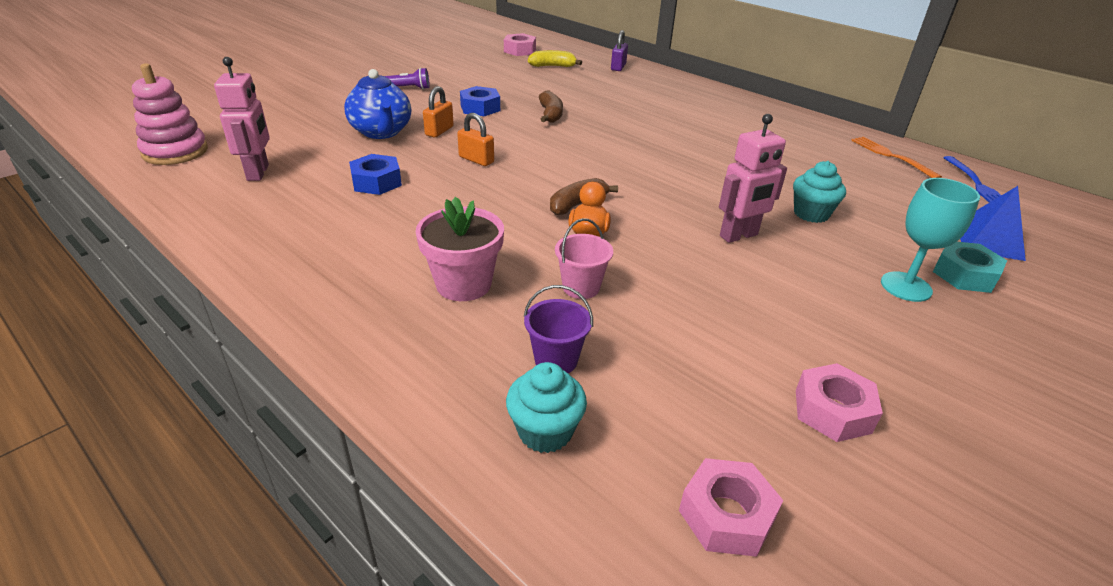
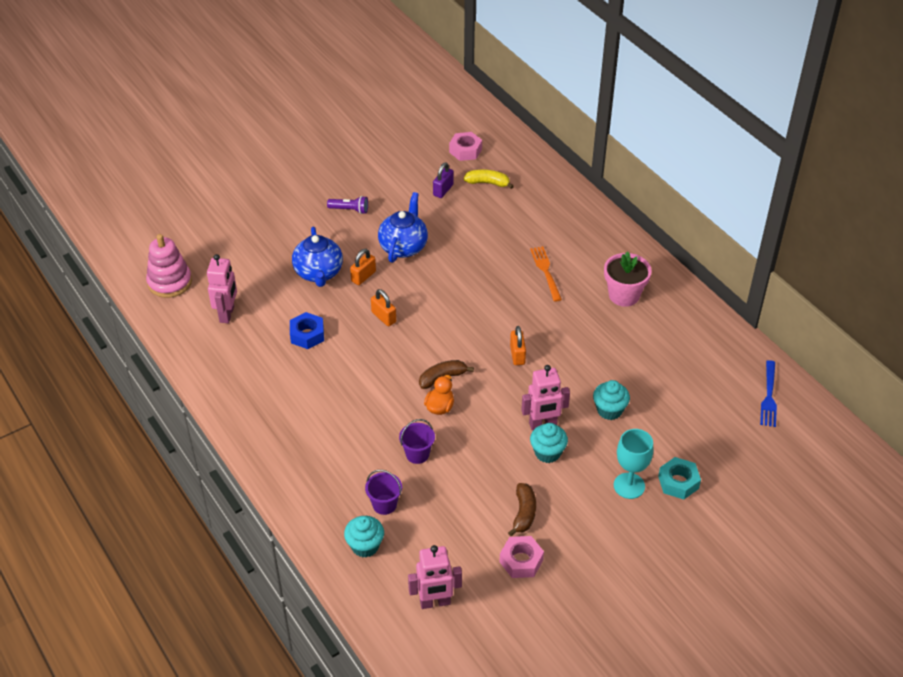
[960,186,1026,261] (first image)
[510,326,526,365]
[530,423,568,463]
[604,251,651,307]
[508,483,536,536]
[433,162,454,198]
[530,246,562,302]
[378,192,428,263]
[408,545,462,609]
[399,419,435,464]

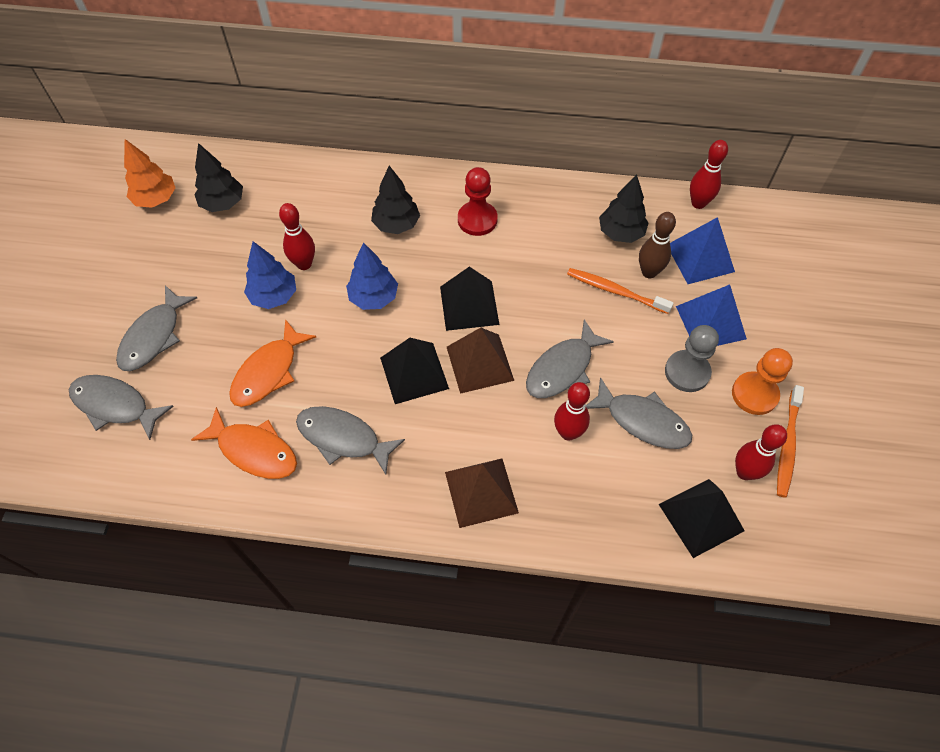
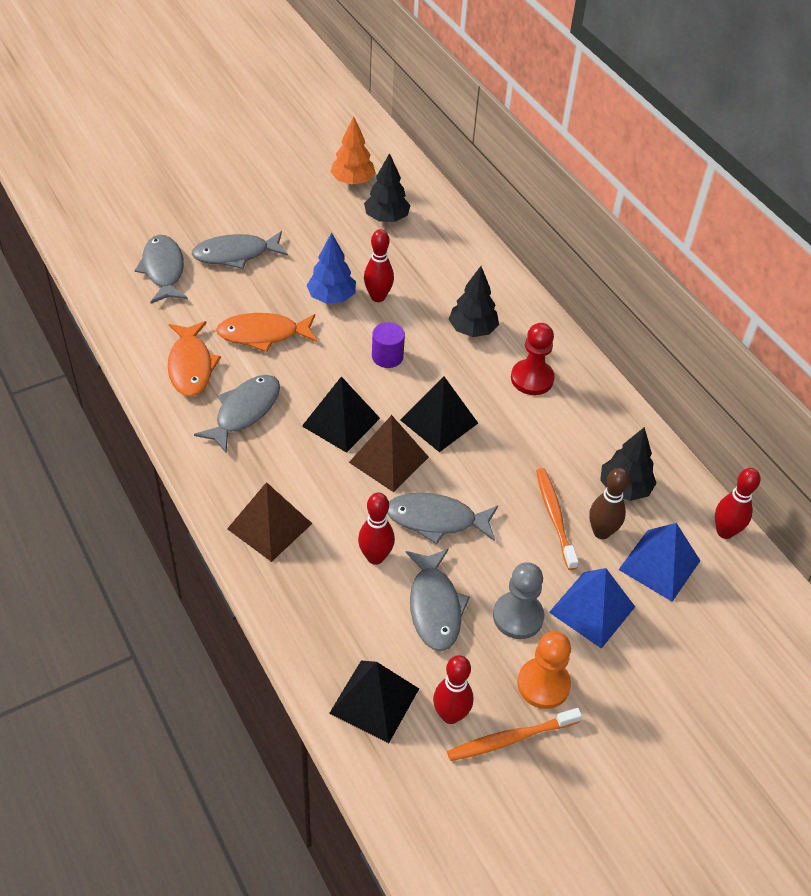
[372,322,405,368]
[194,375,280,453]

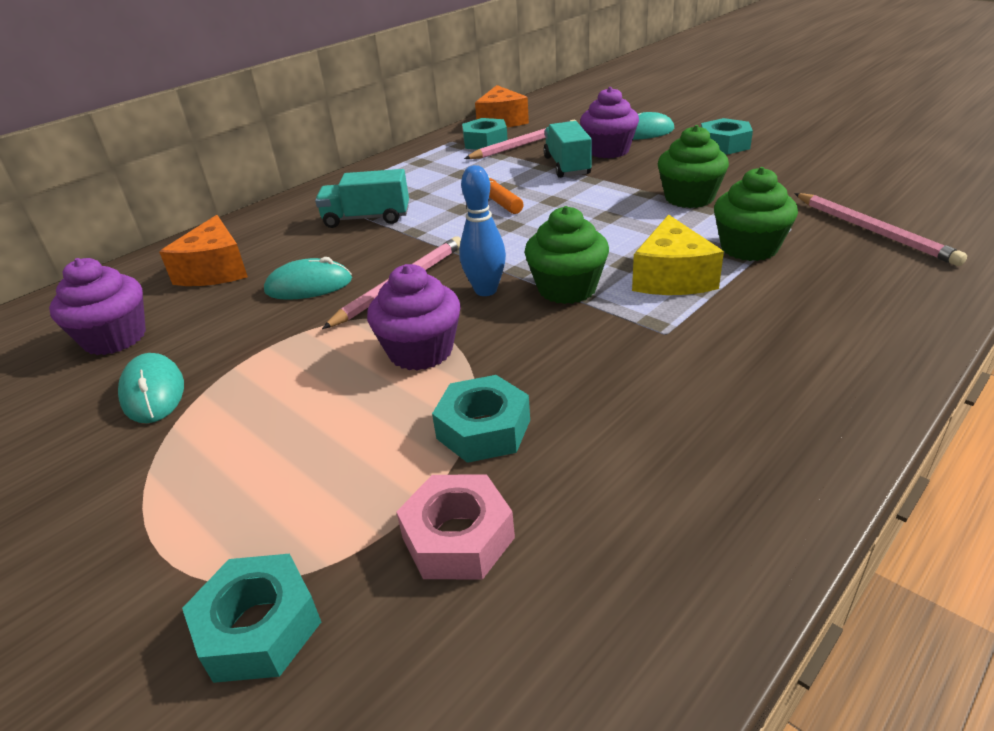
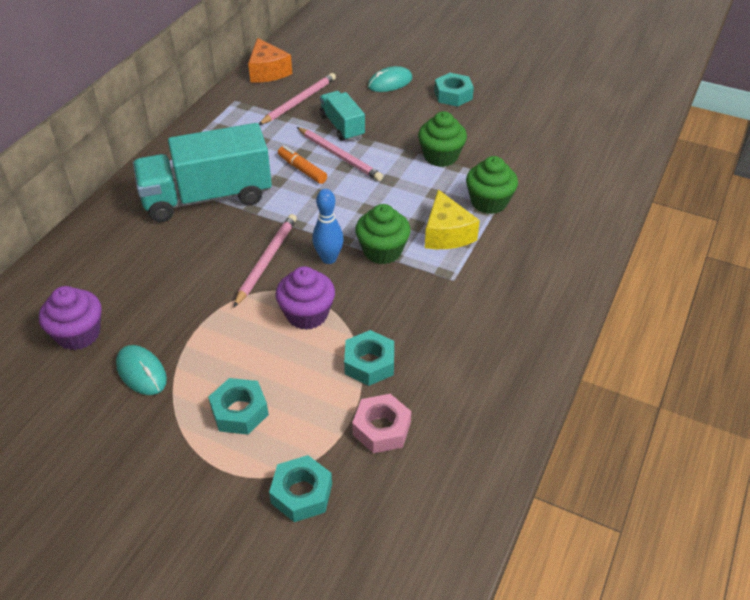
[159,215,248,286] (first image)
[264,257,352,300] (first image)
[580,87,639,158] (first image)
[208,378,269,435]
[297,127,383,181]
[133,123,272,222]

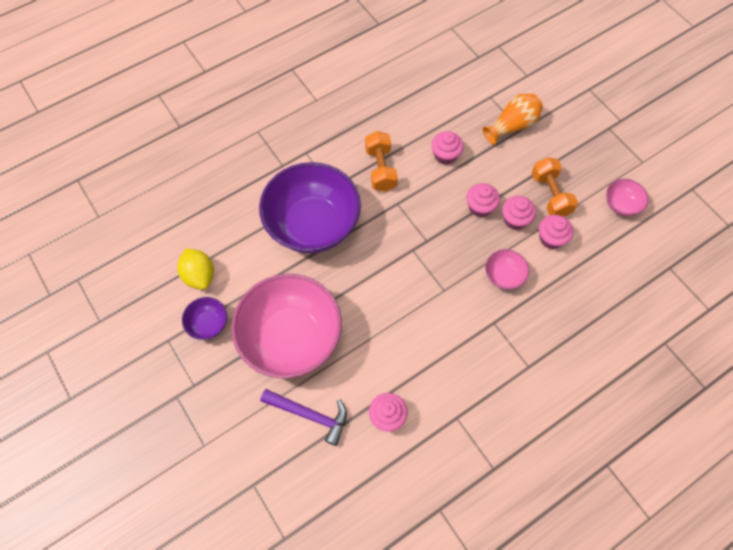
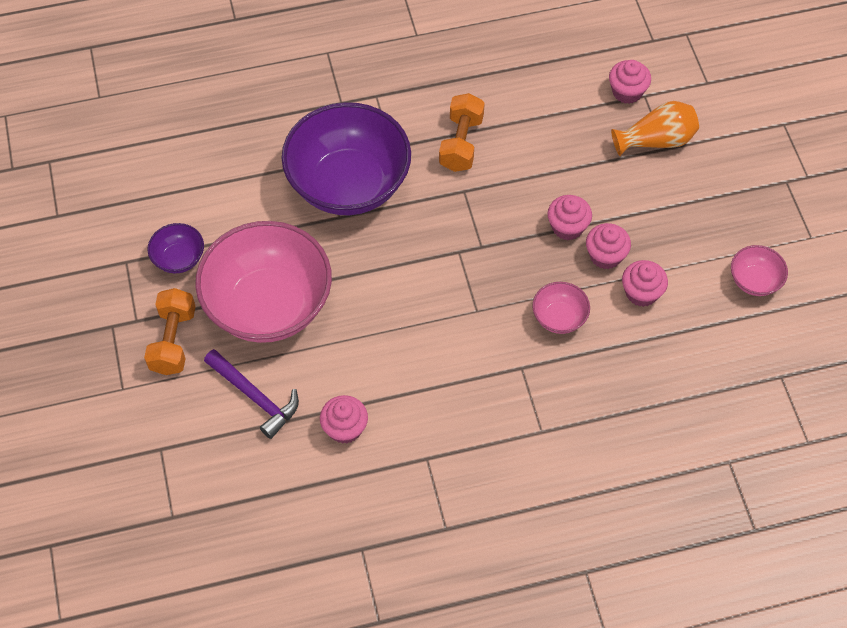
[178,248,214,290] (first image)
[609,60,651,104]
[144,288,196,375]

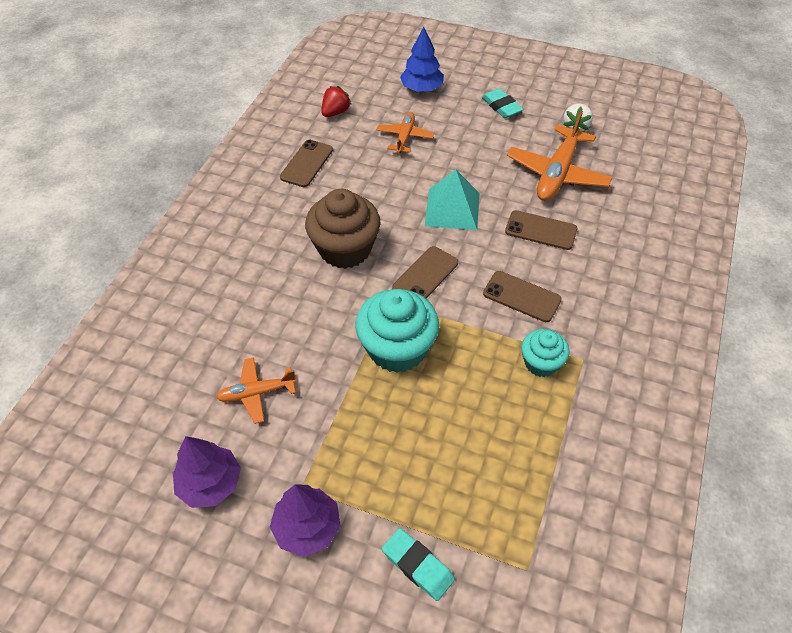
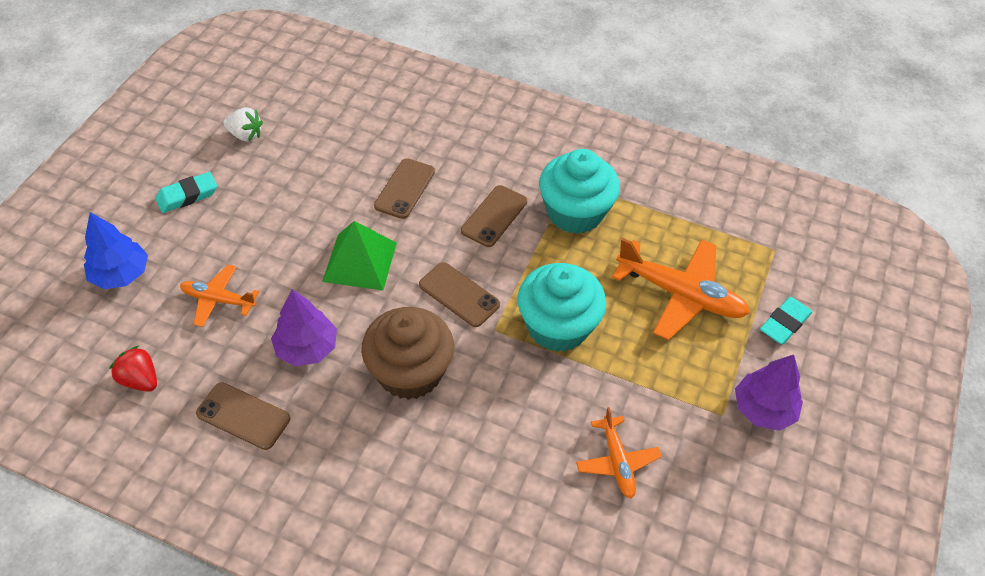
[271,289,337,366]
[612,238,750,340]
[322,221,397,291]
[539,149,620,234]

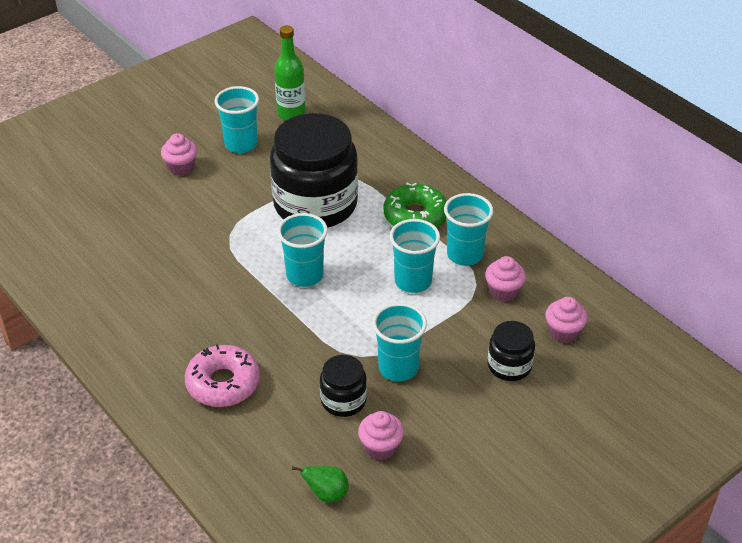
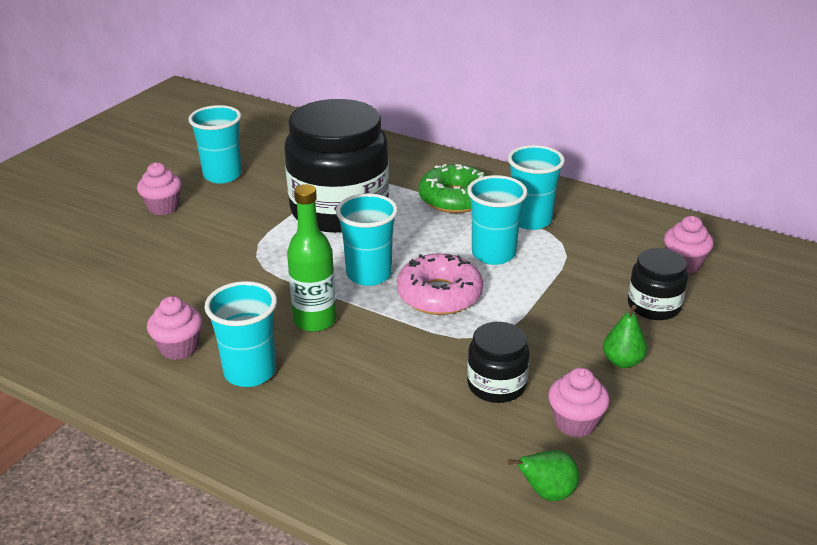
[603,305,647,368]
[397,253,483,315]
[287,184,336,332]
[204,281,277,387]
[147,296,203,360]

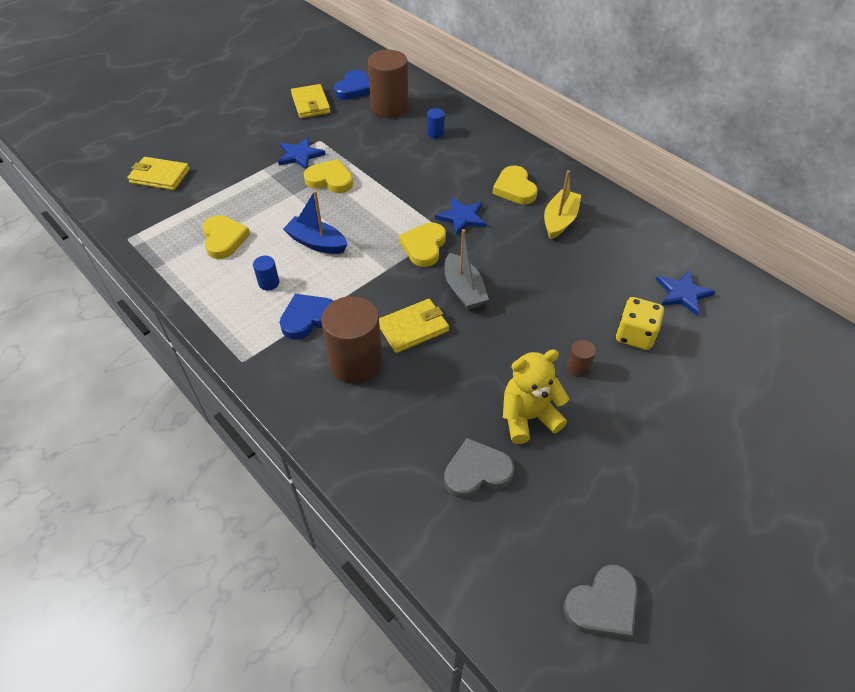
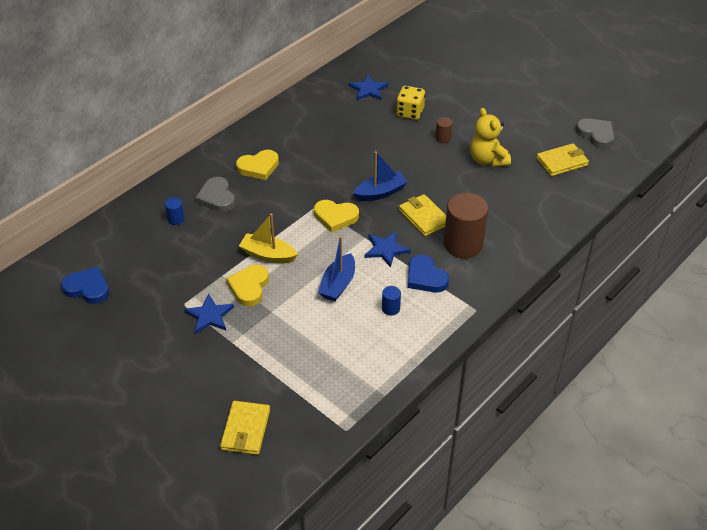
[202,215,250,259] (first image)
[368,50,409,118] (first image)
[536,143,589,176]
[364,231,411,268]
[195,177,235,212]
[239,213,298,263]
[353,151,408,201]

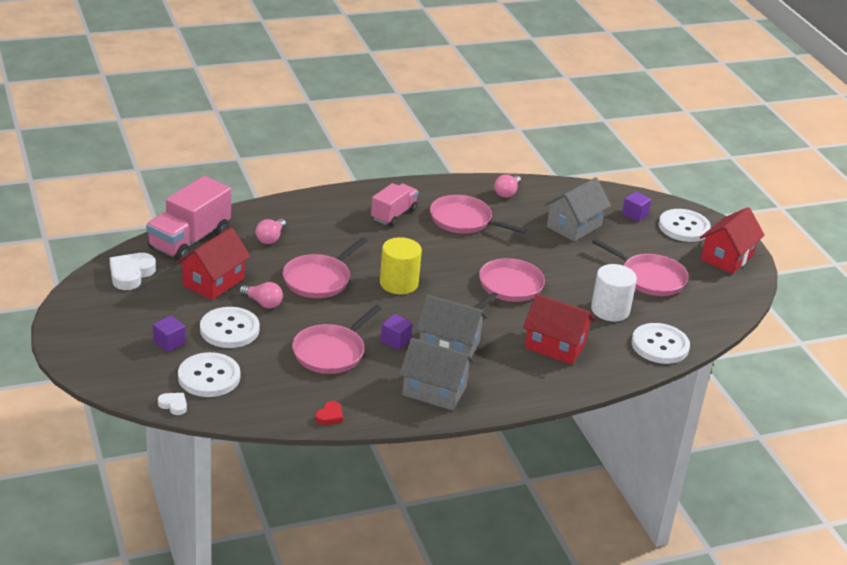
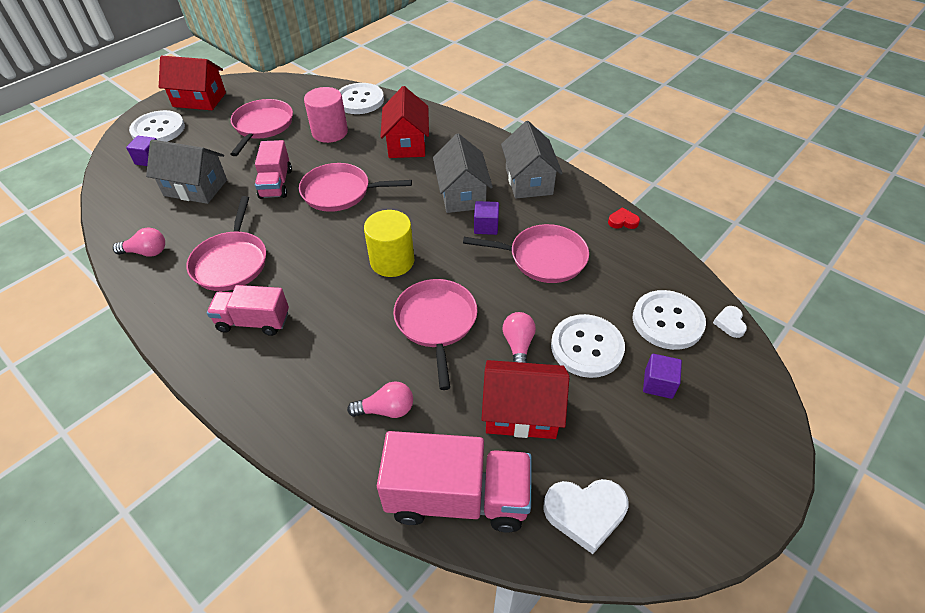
[255,140,292,199]
[304,87,348,143]
[393,279,477,390]

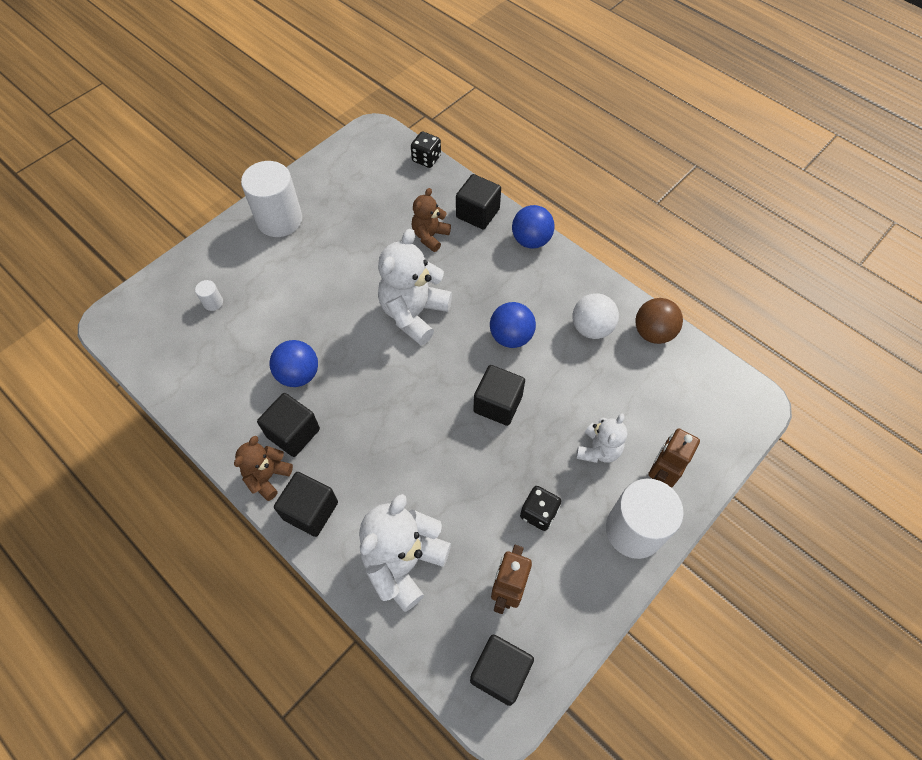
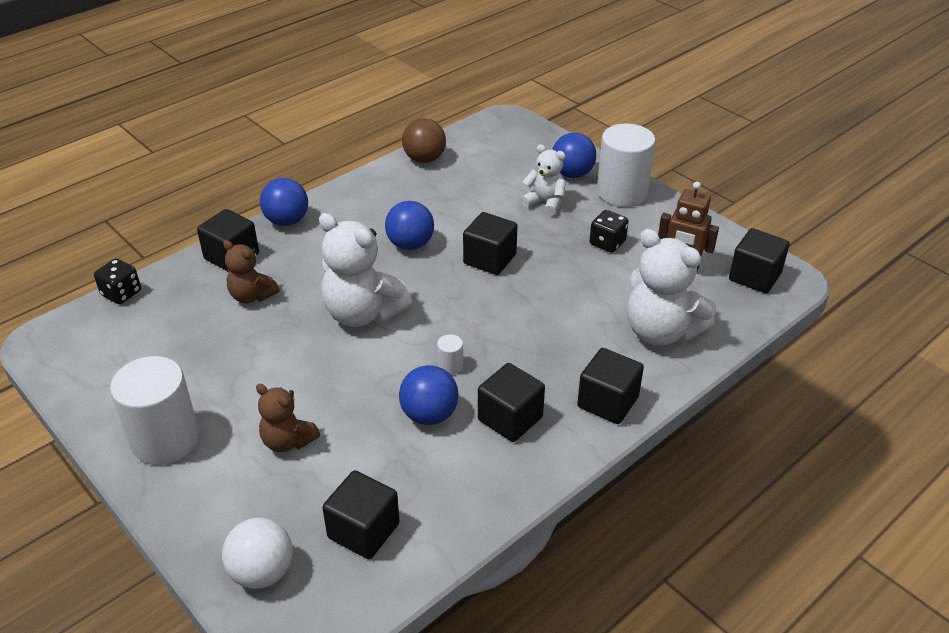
[322,470,400,559]
[437,334,463,375]
[256,384,320,452]
[222,518,293,589]
[552,133,596,178]

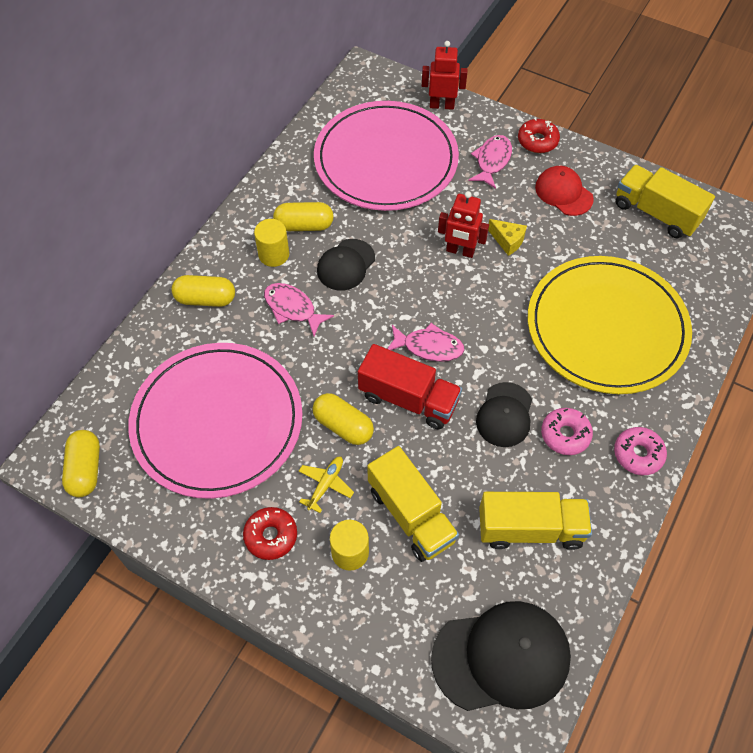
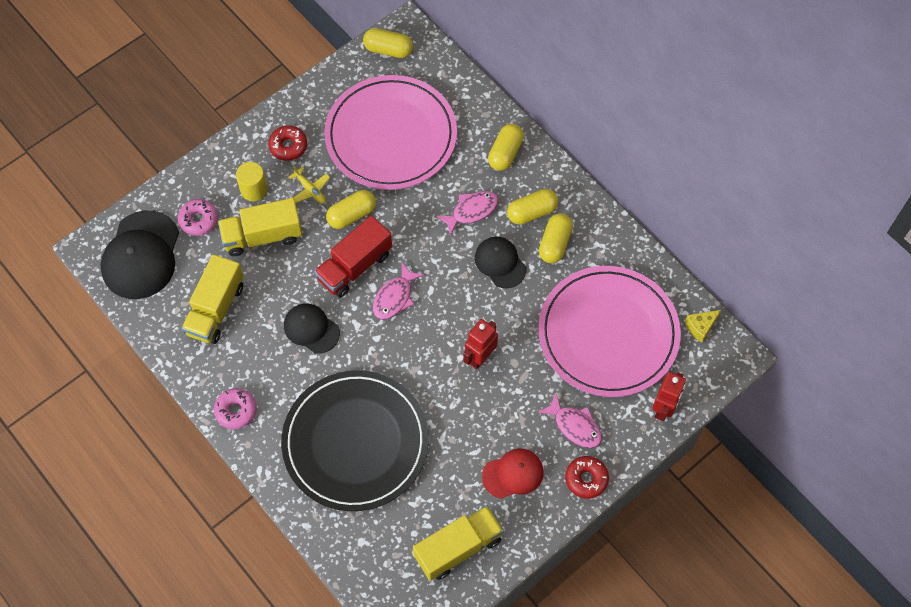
[685,310,721,343]
[178,199,218,236]
[507,189,558,225]
[281,370,429,511]

